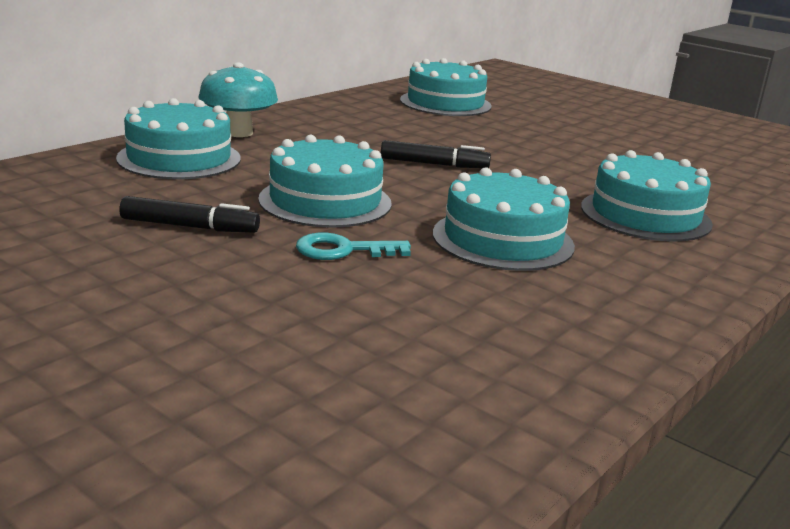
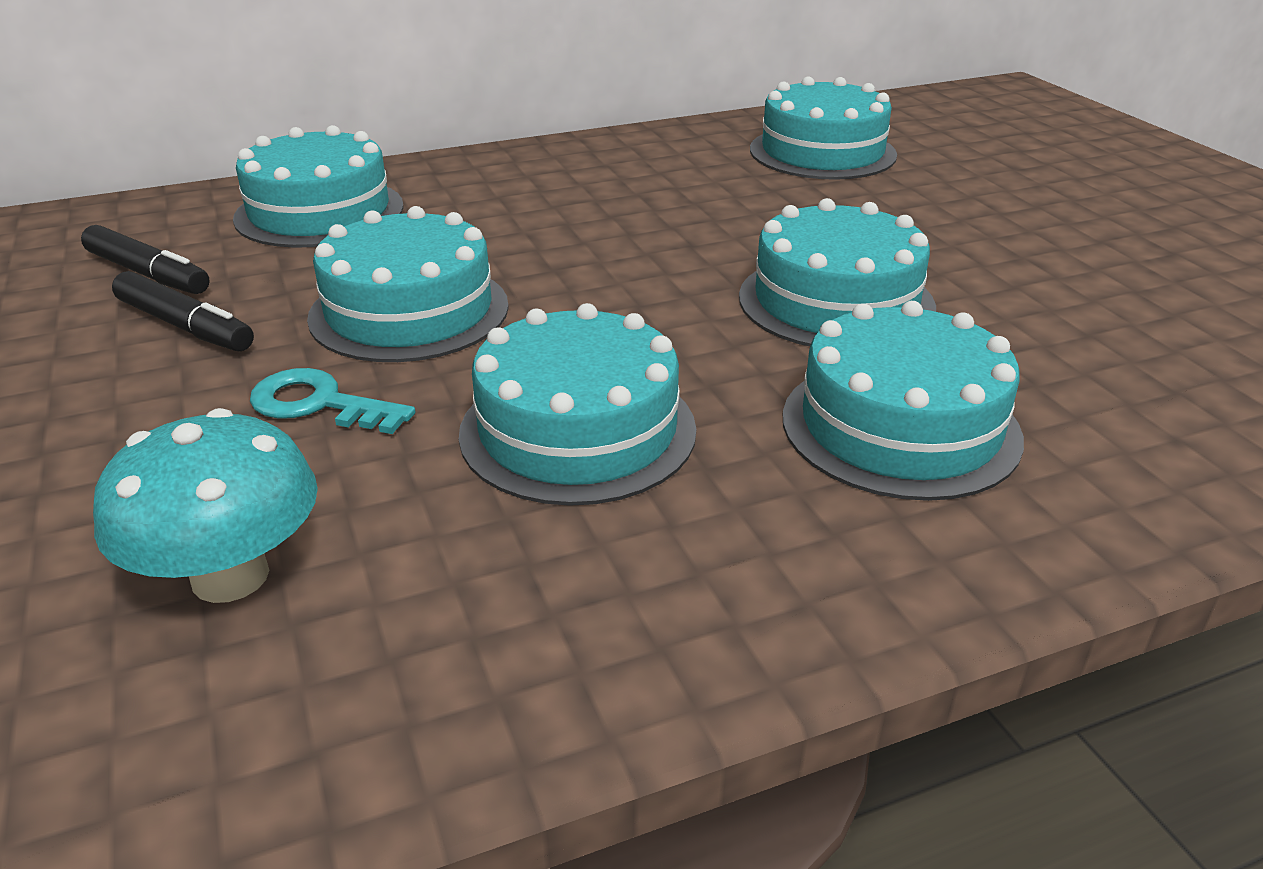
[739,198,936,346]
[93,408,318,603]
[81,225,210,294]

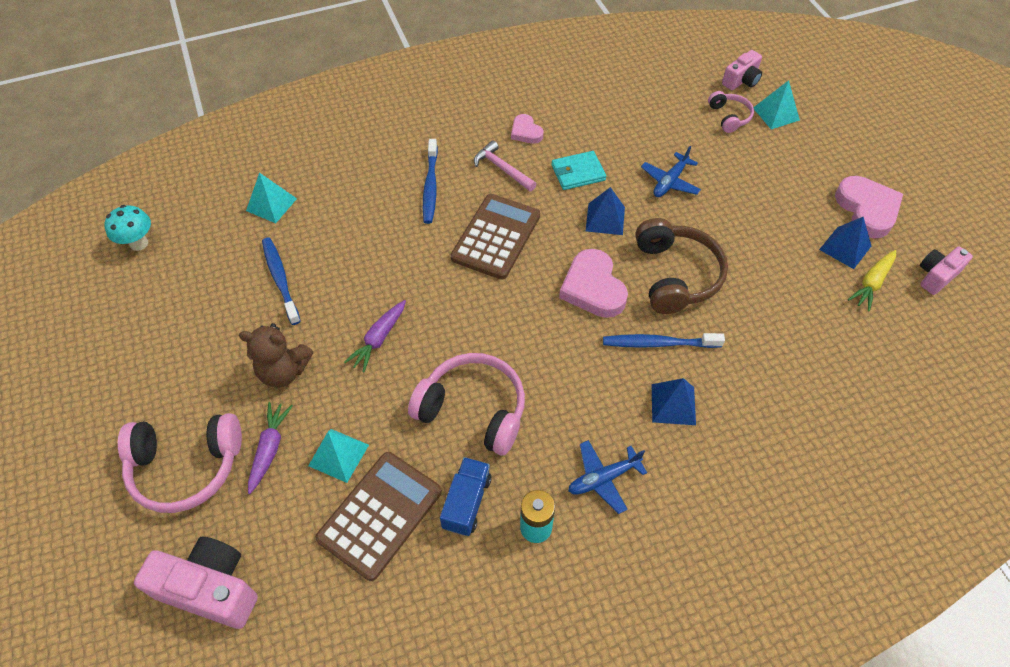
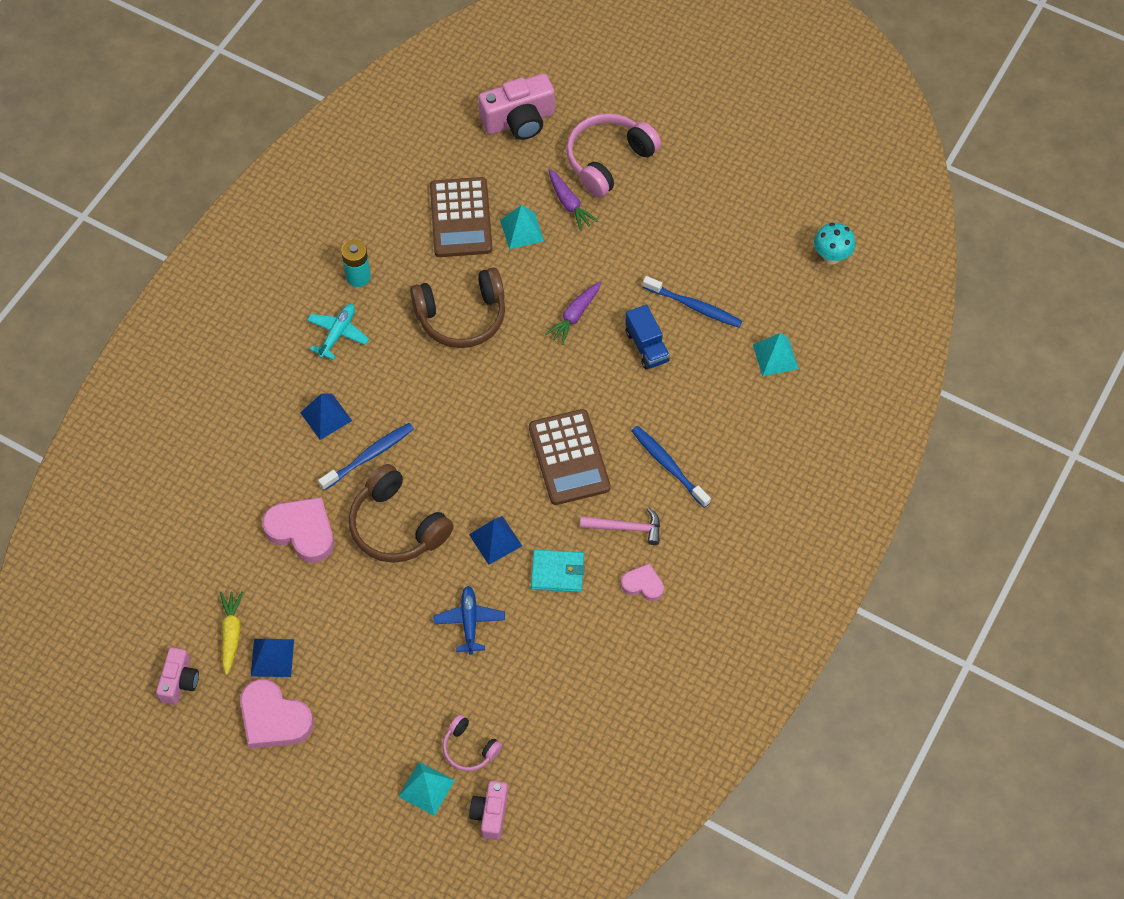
[239,323,313,387] (first image)
[625,305,670,370]
[262,497,334,563]
[410,267,505,348]
[307,304,369,360]
[545,282,601,345]
[531,550,585,592]

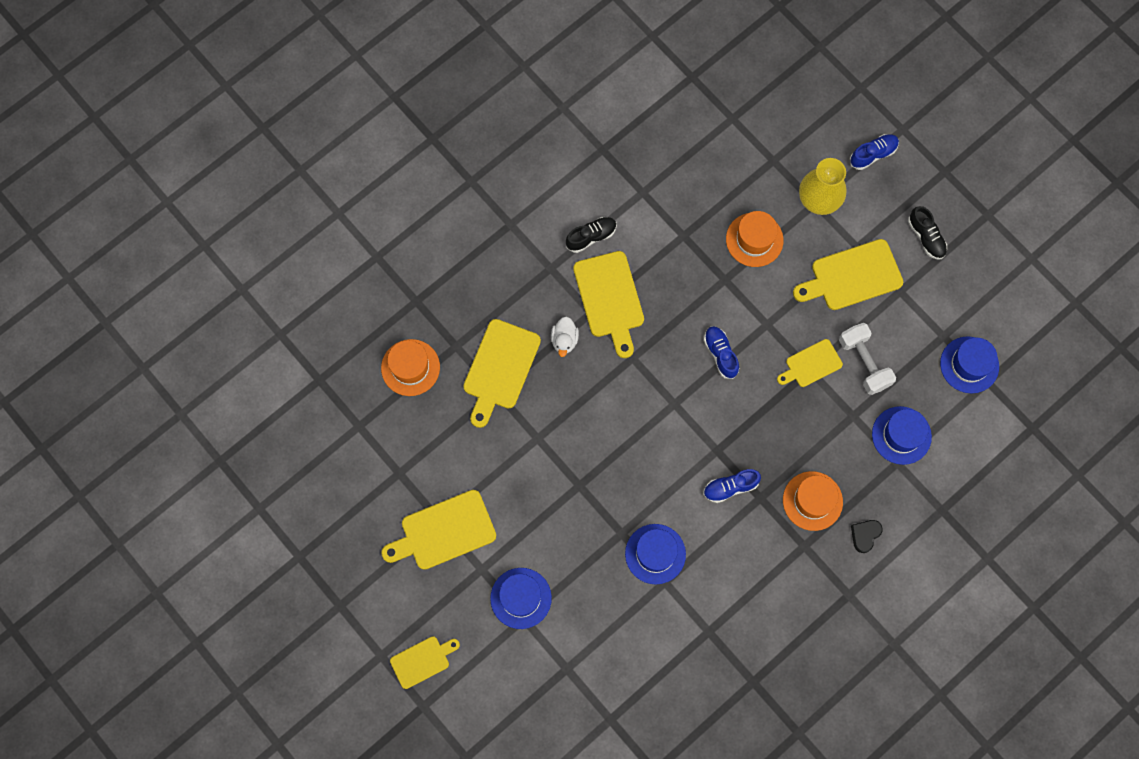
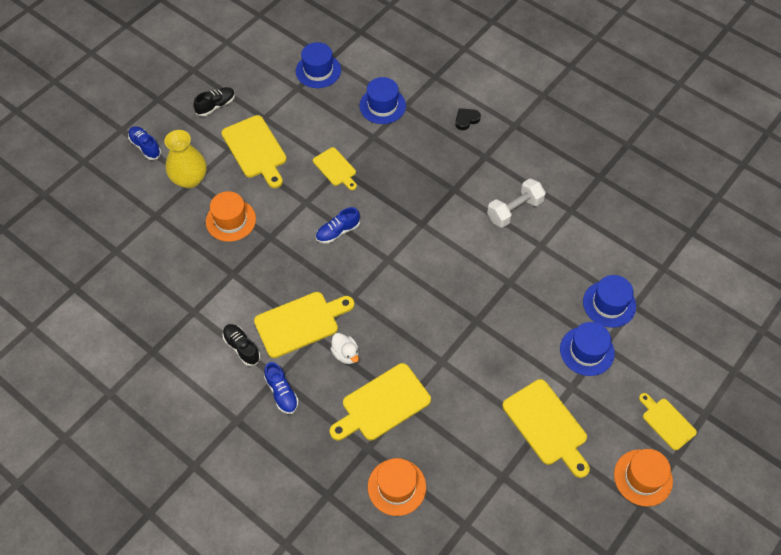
[583,275,636,328]
[264,362,299,414]
[614,449,673,507]
[487,178,546,228]
[330,363,431,440]
[330,333,359,364]
[455,108,481,130]

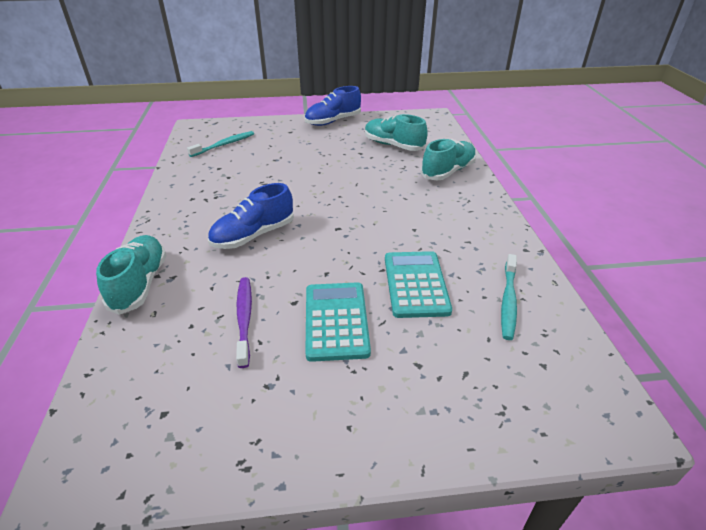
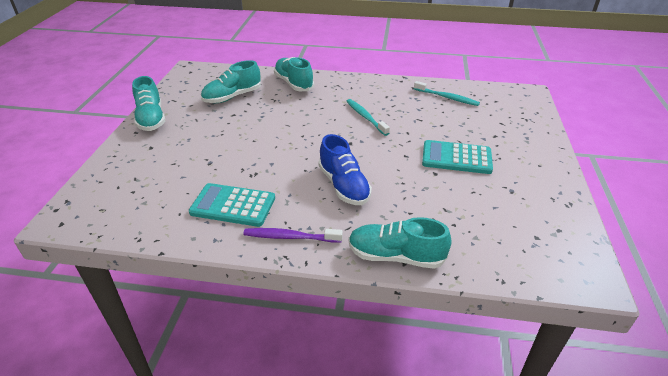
[346,99,390,136]
[243,228,343,243]
[189,183,275,227]
[132,76,165,131]

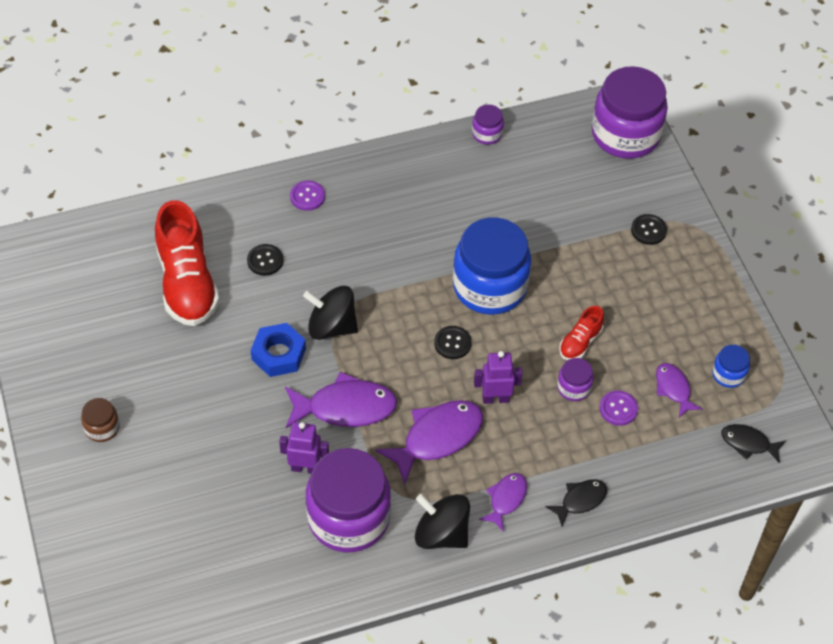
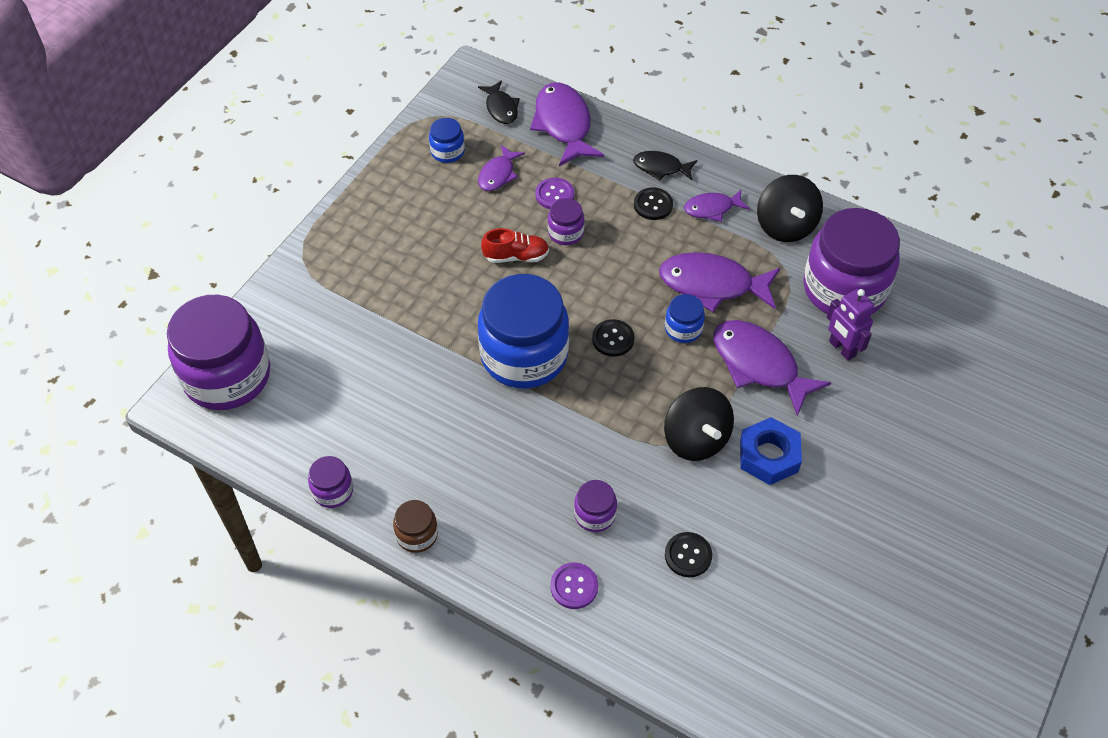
[155,200,220,326] (first image)
[474,351,522,404] (first image)
[530,83,604,166]
[574,480,617,532]
[665,294,705,343]
[393,500,438,553]
[634,188,673,220]

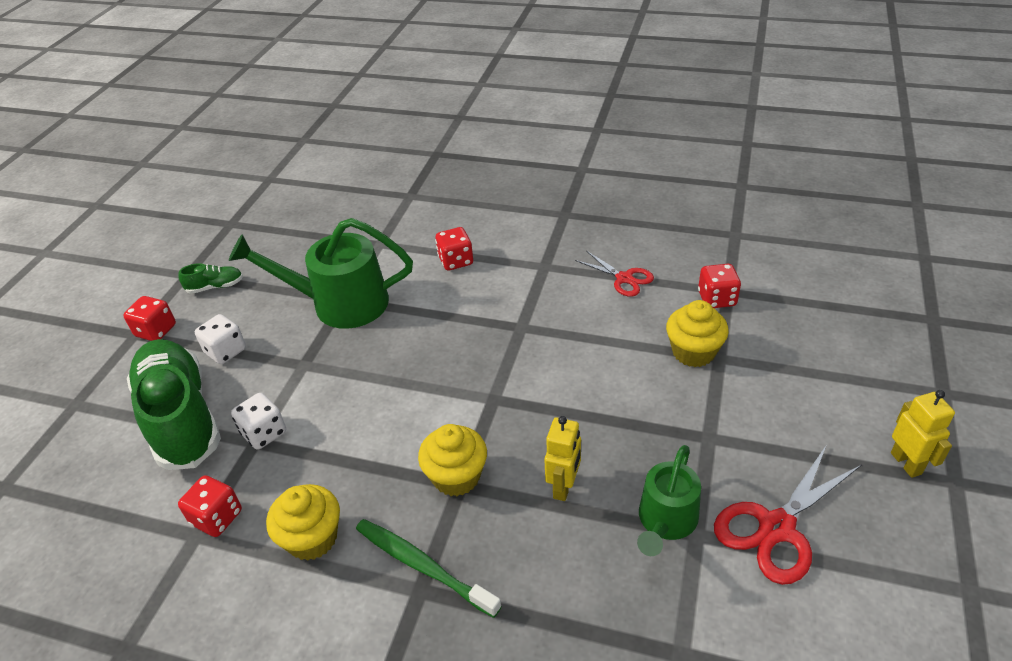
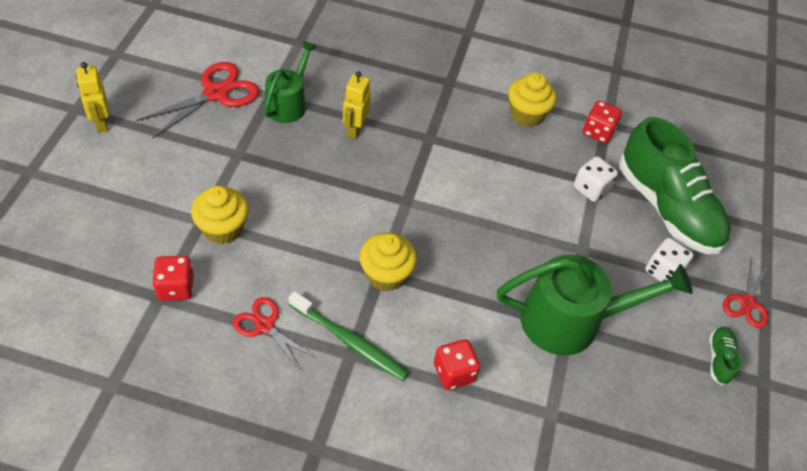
[289,291,409,381]
[360,233,417,291]
[723,260,769,328]
[709,327,741,385]

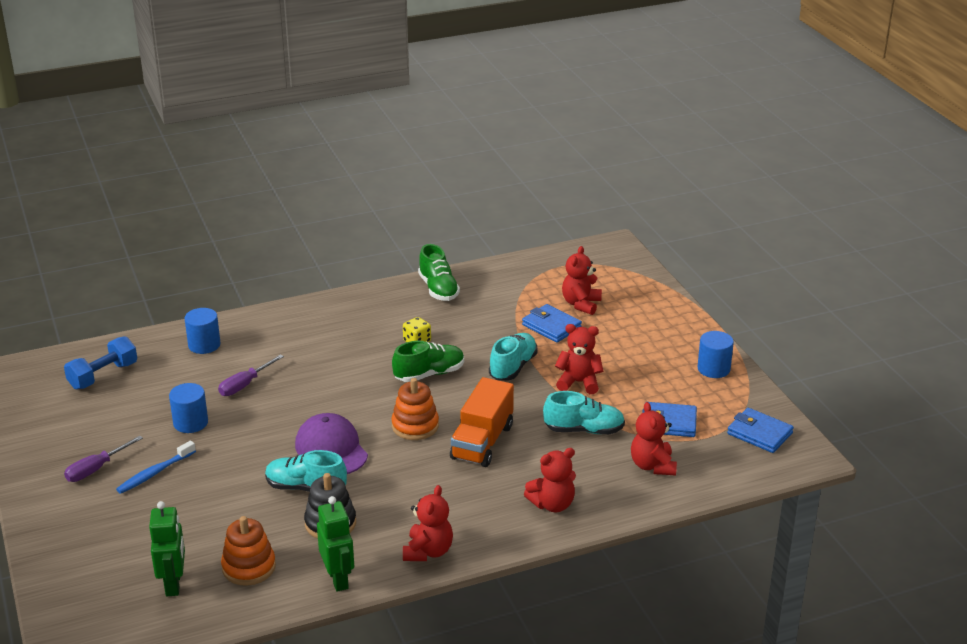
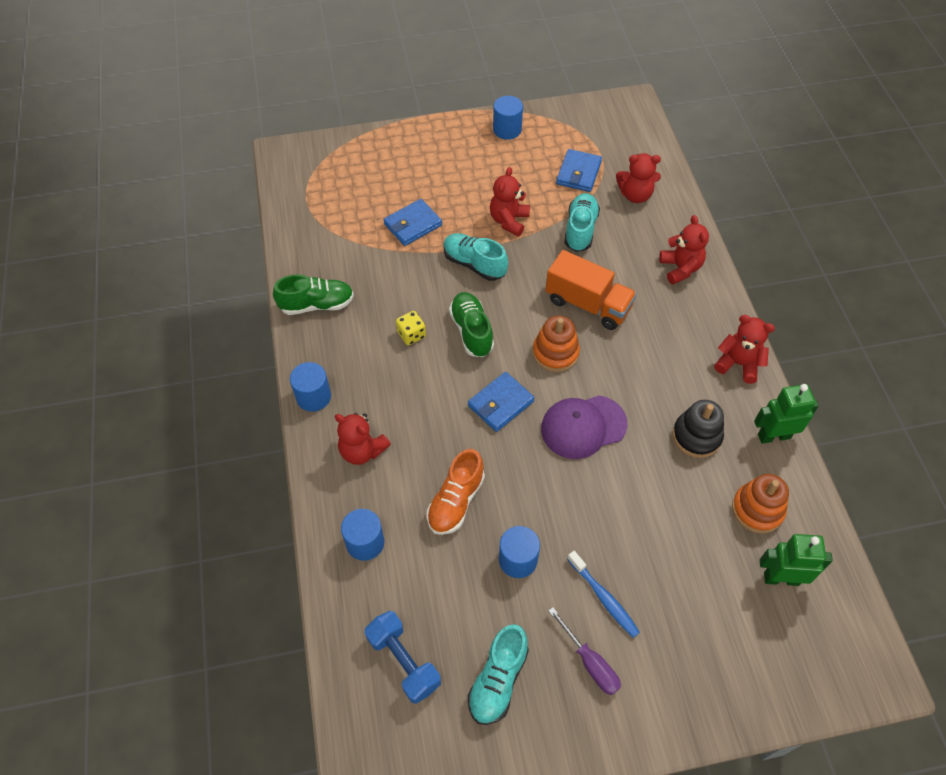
[290,362,331,412]
[468,624,529,725]
[335,413,391,465]
[468,372,534,432]
[427,449,485,535]

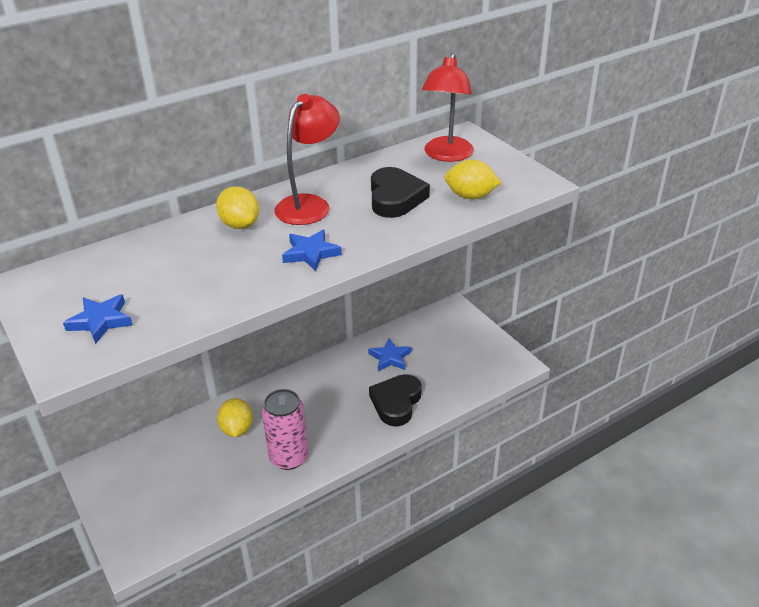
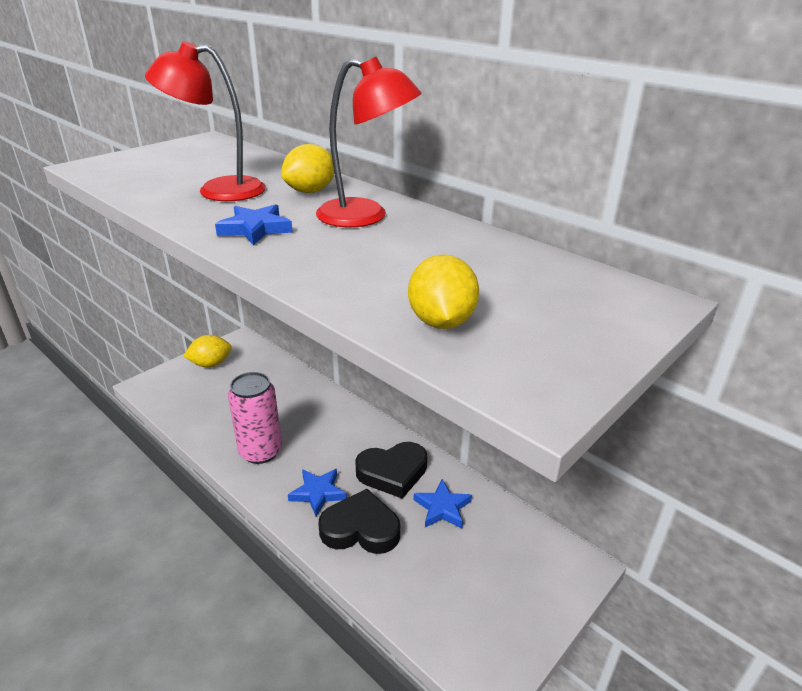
[288,469,347,517]
[183,335,232,367]
[355,442,427,499]
[145,41,266,201]

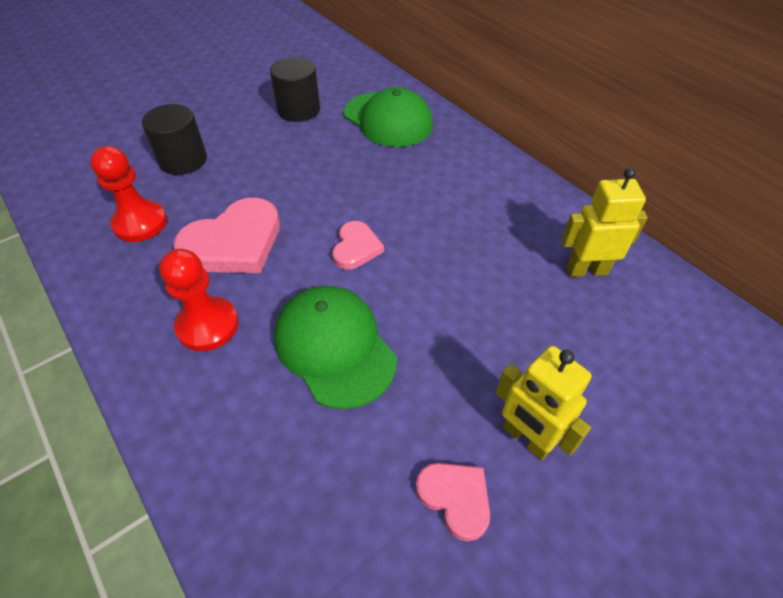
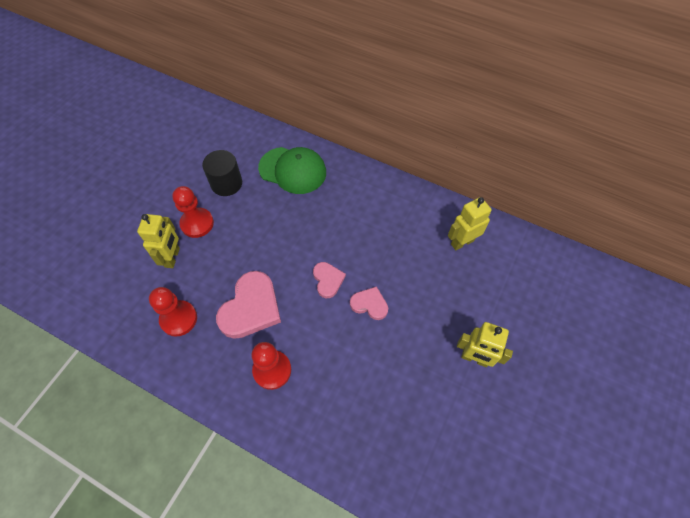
[274,286,397,409] (first image)
[172,186,214,238]
[350,286,388,320]
[137,214,180,268]

